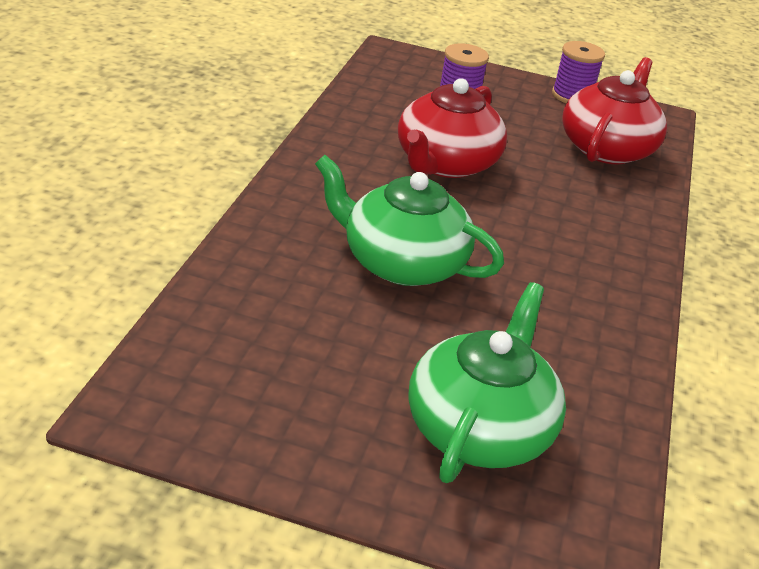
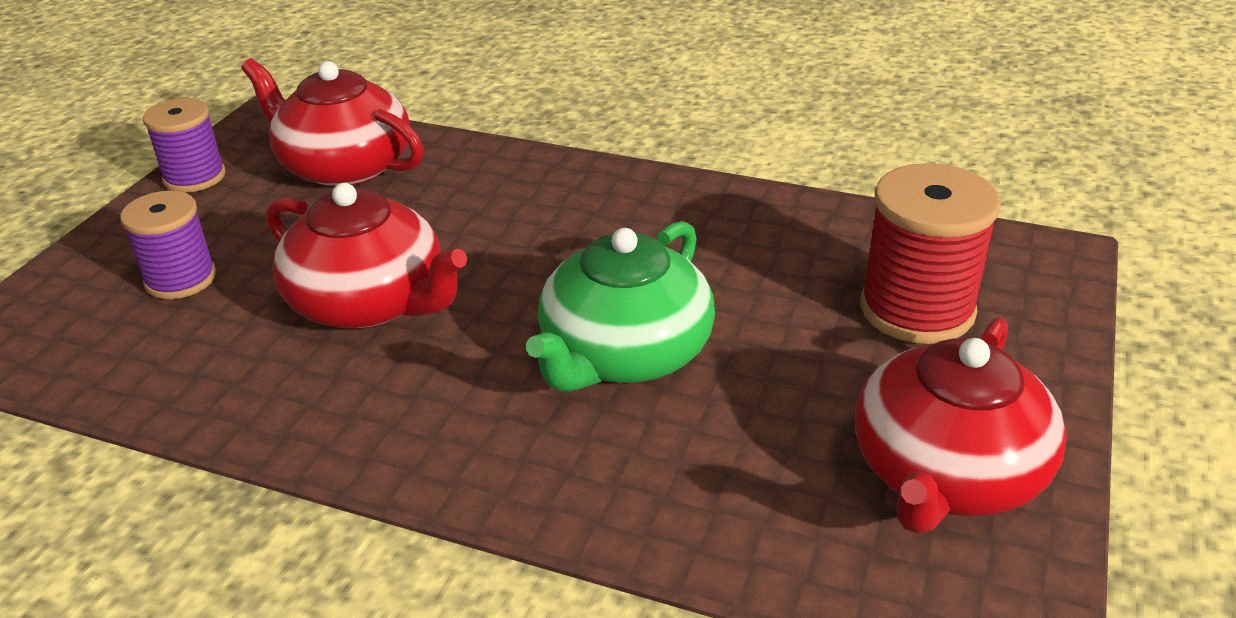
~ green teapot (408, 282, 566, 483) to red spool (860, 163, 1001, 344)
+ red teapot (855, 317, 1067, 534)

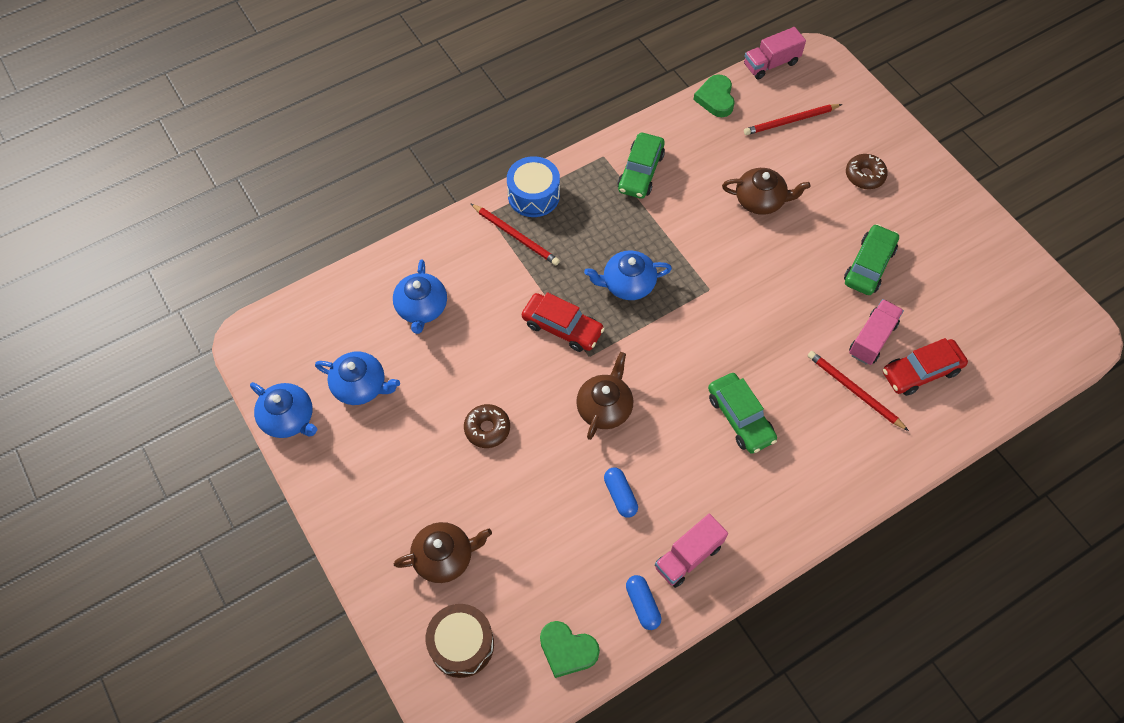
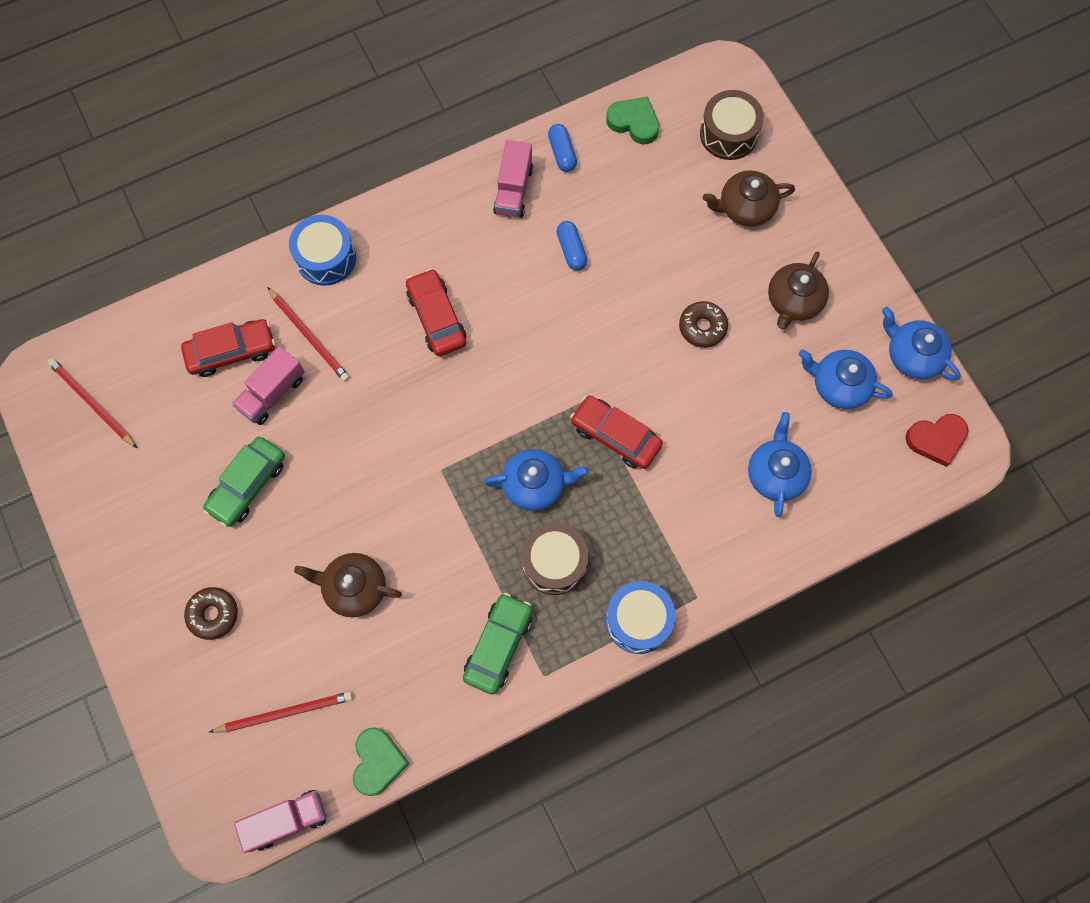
~ red pencil (470, 203, 560, 265) to (48, 358, 137, 448)
~ brown teapot (576, 352, 633, 440) to (768, 251, 829, 329)
~ pink truck (655, 514, 728, 588) = (493, 140, 533, 218) 135 degrees clockwise
~ green car (708, 373, 777, 454) to red car (406, 269, 466, 356)
+ blue drum (289, 215, 356, 286)
+ brown drum (522, 523, 589, 595)
+ red heart (906, 414, 969, 467)

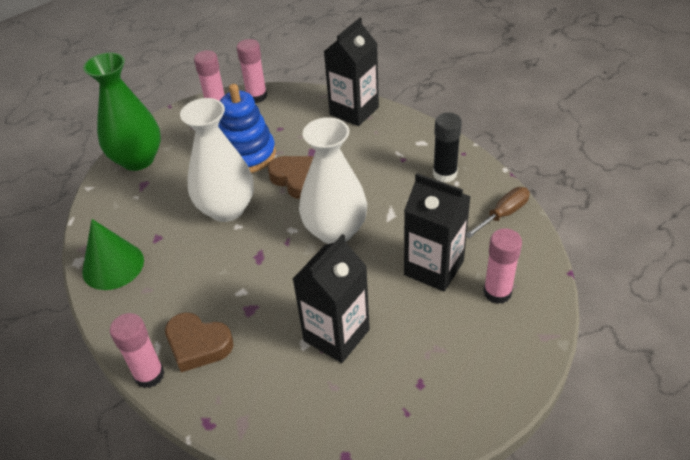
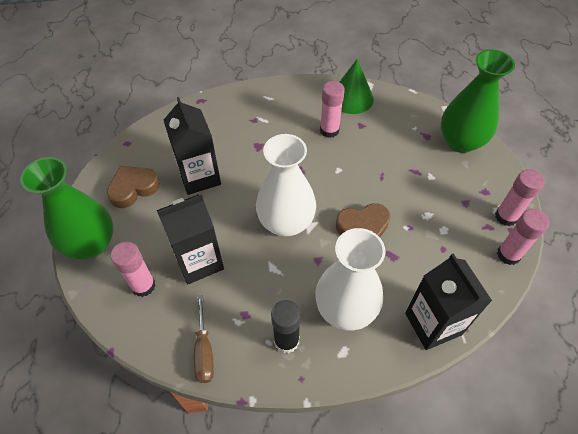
~ pink glue stick (110, 313, 165, 388) to (320, 81, 345, 138)
~ brown heart (165, 312, 234, 372) to (107, 166, 160, 208)
~ white vase (180, 98, 254, 222) to (315, 228, 385, 331)
- blue stacking toy (218, 84, 276, 173)
+ green vase (20, 157, 114, 259)

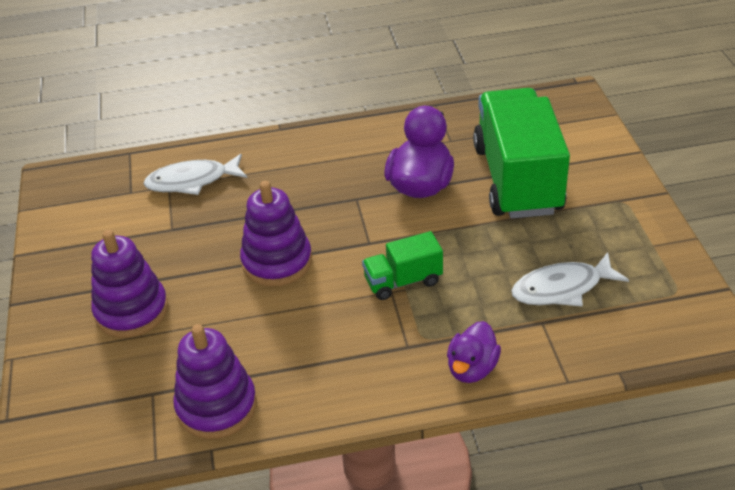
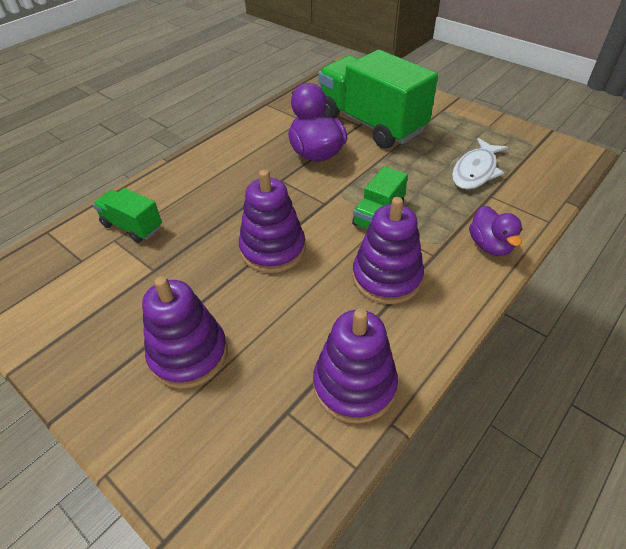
~ white fish (143, 154, 247, 195) to green truck (93, 188, 162, 243)
+ purple stacking toy (352, 197, 424, 304)

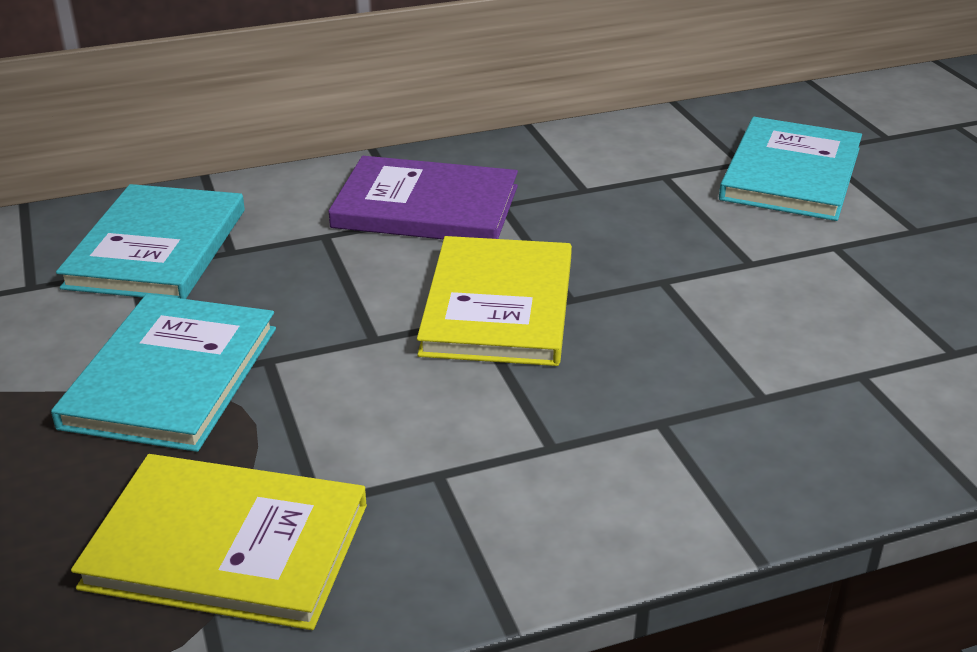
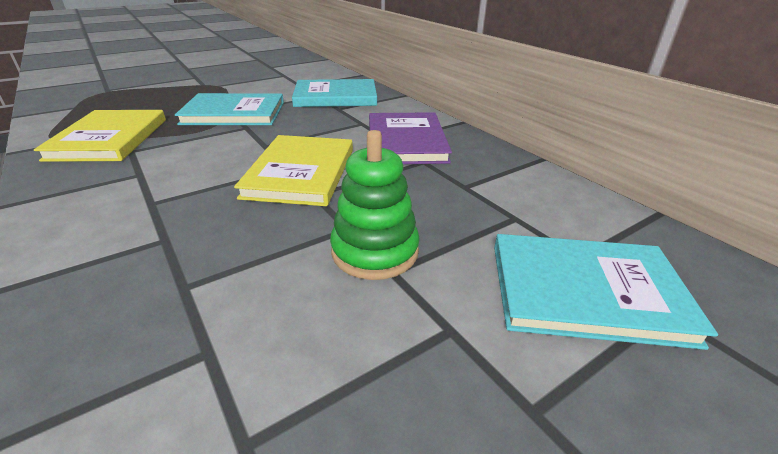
~ yellow book (417, 236, 572, 366) = (234, 135, 353, 206) 75 degrees counterclockwise
+ green stacking toy (330, 130, 420, 280)

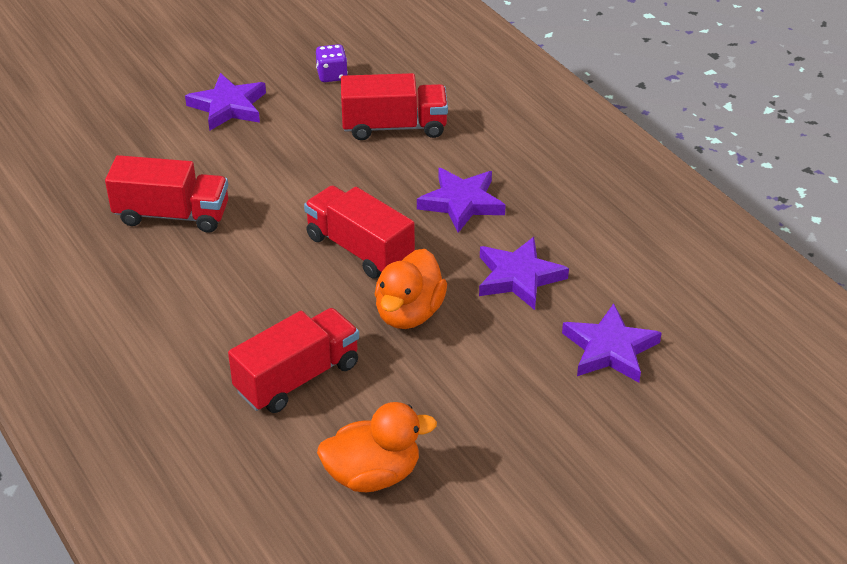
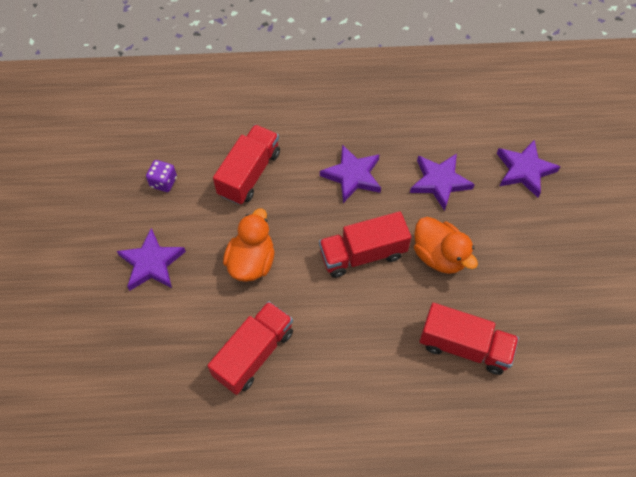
~ red truck (228, 308, 359, 413) = (419, 303, 519, 375) 120 degrees clockwise
~ orange duck (317, 402, 437, 492) to (223, 208, 275, 282)

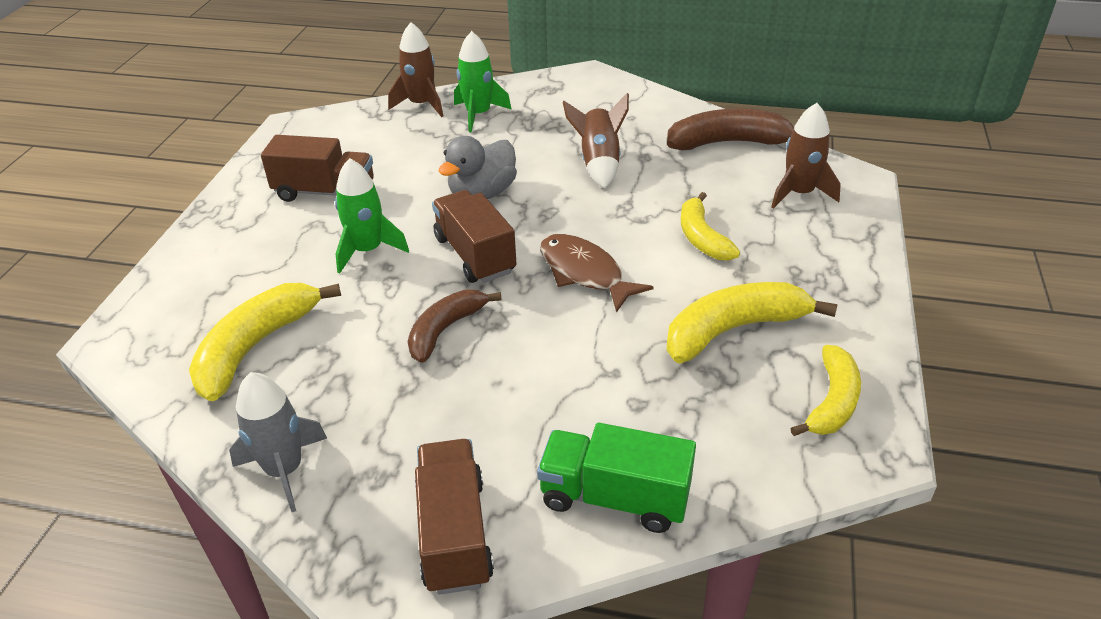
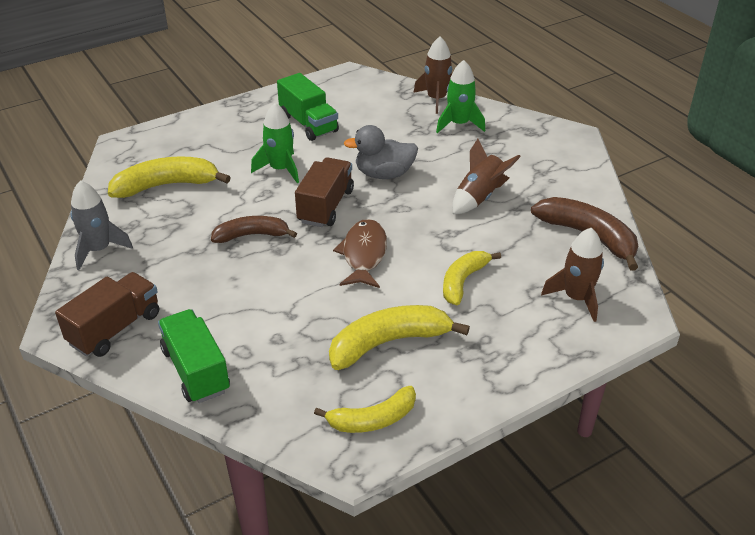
~ brown truck (261, 135, 374, 202) to green truck (277, 73, 339, 141)
~ yellow banana (666, 282, 838, 363) = (329, 305, 470, 370) 45 degrees counterclockwise

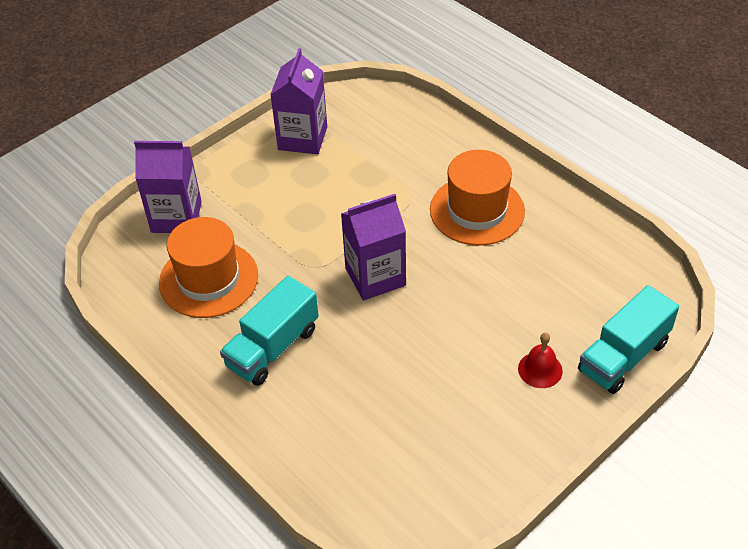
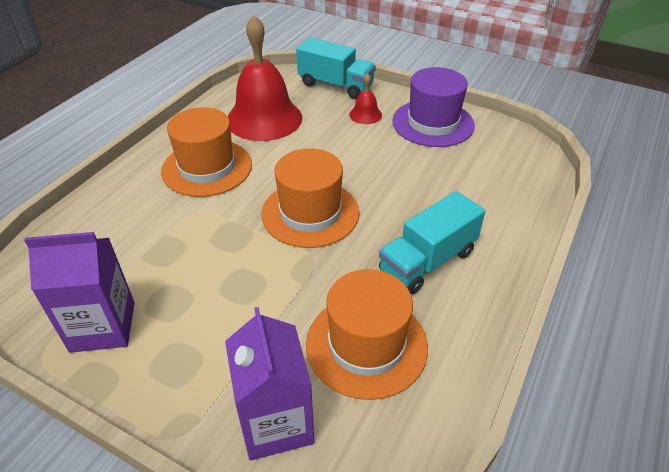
~ turquoise truck (220, 276, 319, 386) = (379, 191, 485, 294) 120 degrees clockwise
~ purple carton (341, 194, 406, 300) to orange hat (261, 148, 360, 248)
+ red bell (228, 15, 302, 141)
+ purple hat (392, 67, 475, 147)

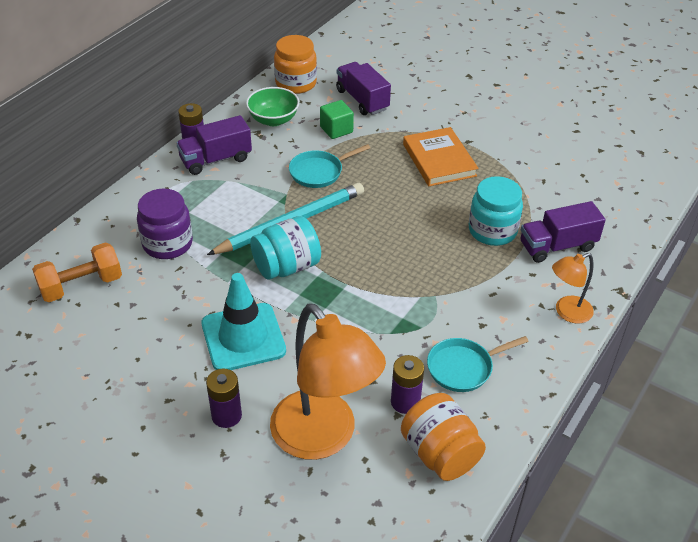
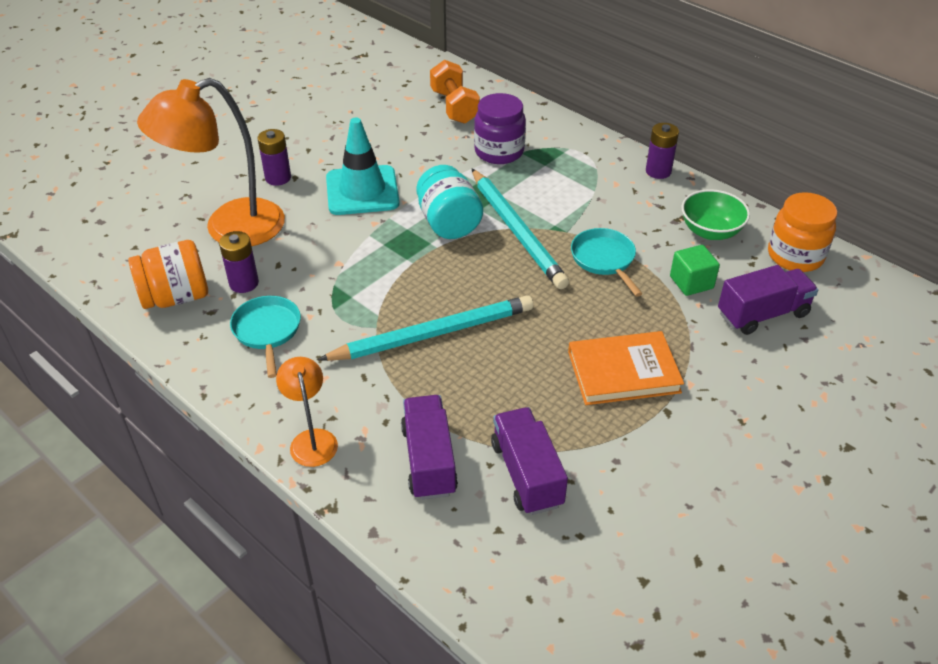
~ purple truck (176, 115, 252, 175) to (491, 407, 568, 515)
- turquoise jar (469, 176, 523, 246)
+ turquoise pencil (318, 295, 533, 361)

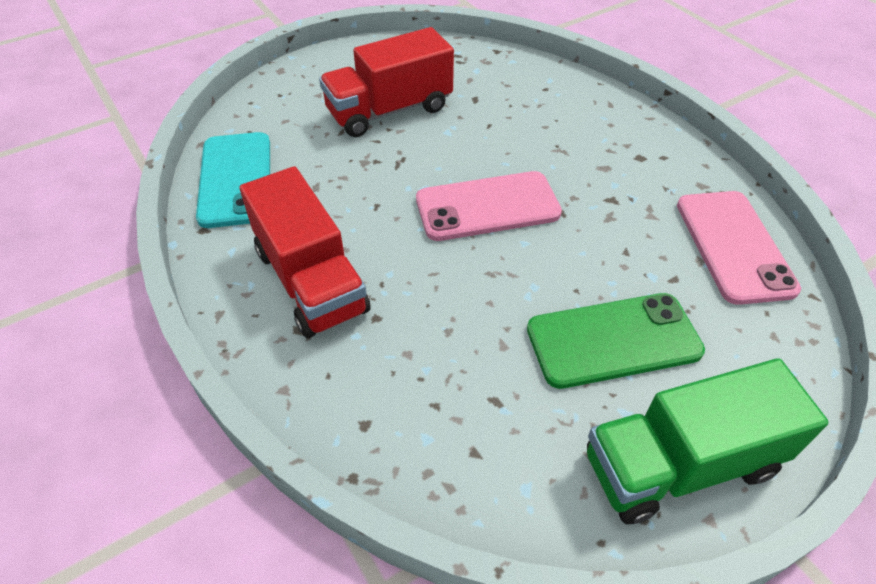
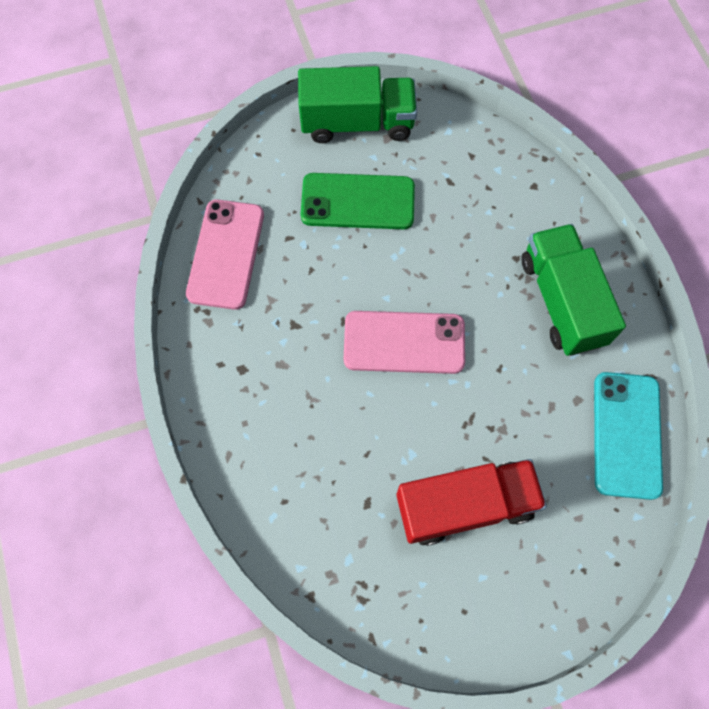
~ red truck (240, 166, 371, 338) to green truck (521, 224, 626, 356)

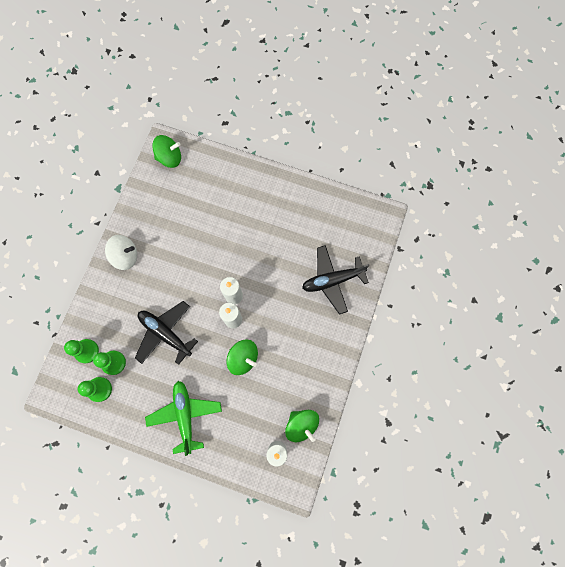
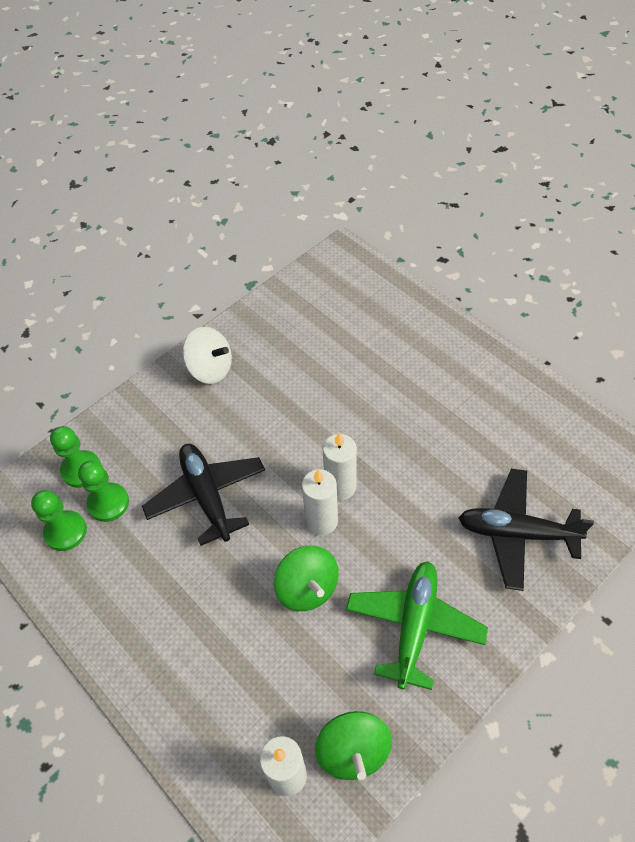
~ green plane (145, 381, 222, 456) to (346, 561, 488, 690)
- green spinning top (152, 135, 181, 168)

